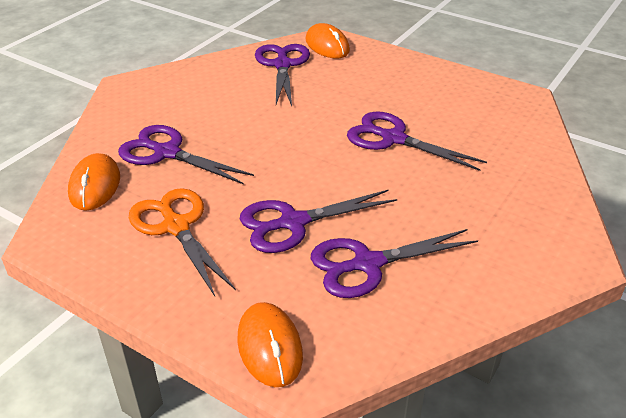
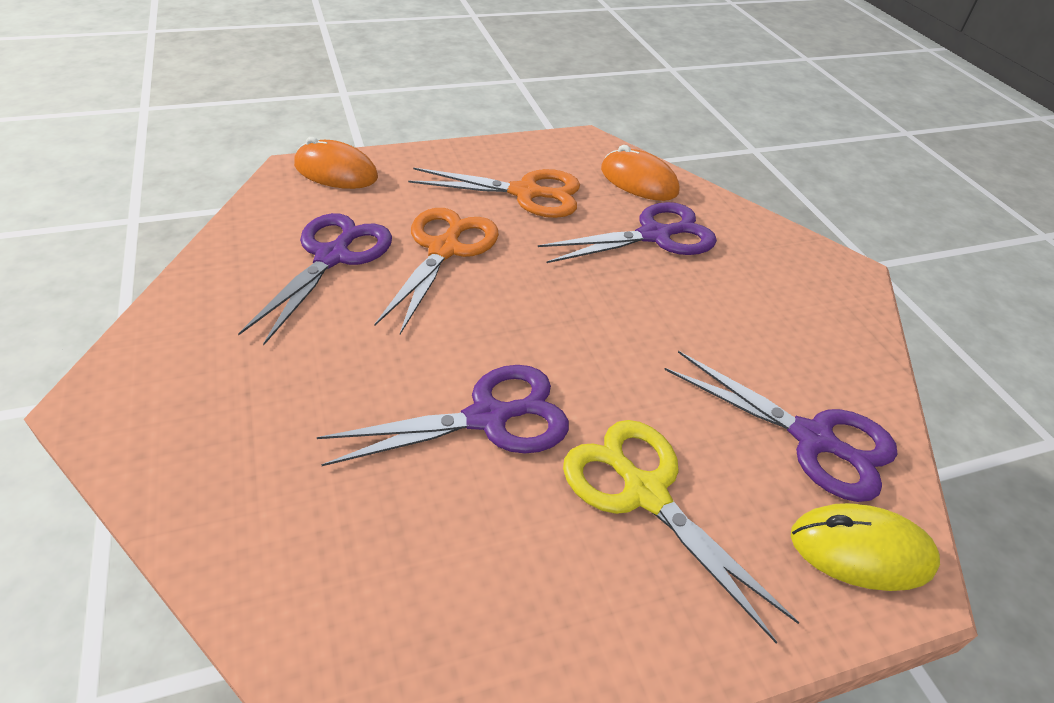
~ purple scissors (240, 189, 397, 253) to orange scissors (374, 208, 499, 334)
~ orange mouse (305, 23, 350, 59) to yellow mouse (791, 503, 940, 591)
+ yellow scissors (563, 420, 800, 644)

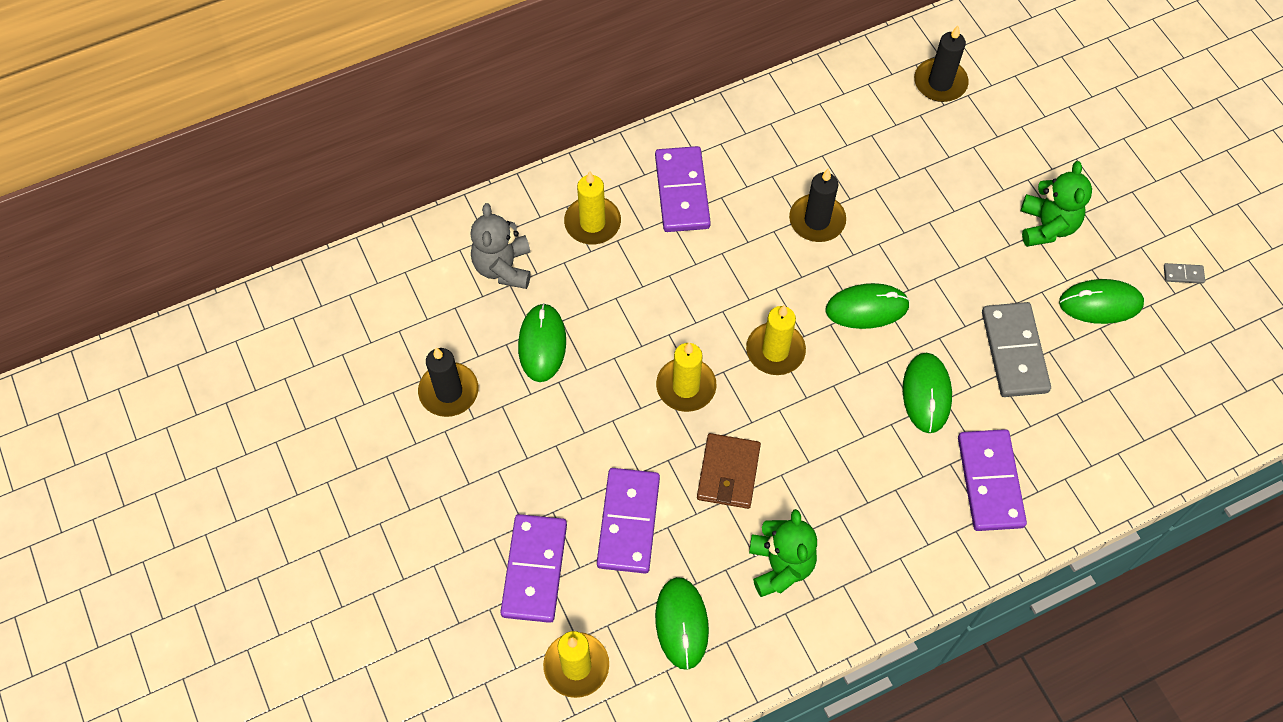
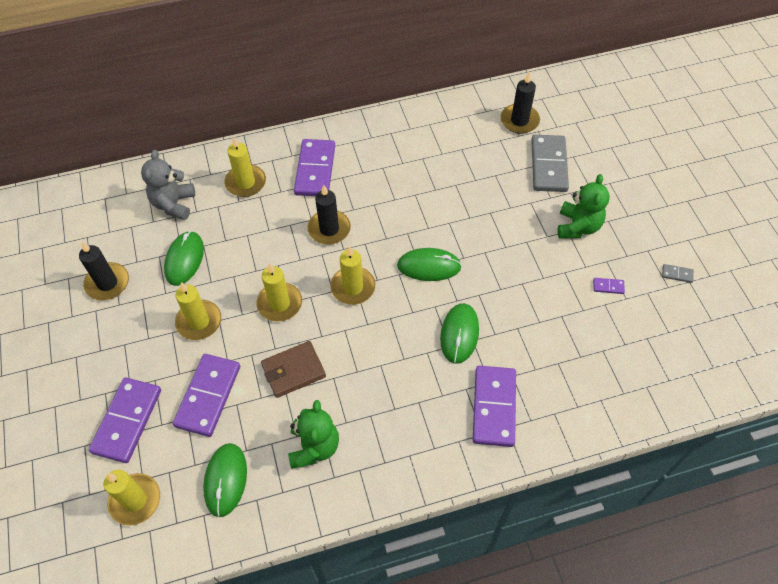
~ brown wallet (697, 433, 761, 509) = (261, 341, 326, 398) 45 degrees clockwise
~ black candle (789, 168, 846, 242) to (308, 185, 351, 245)
~ grey domino (982, 302, 1051, 397) to (531, 135, 569, 192)
~ green mouse (1059, 279, 1144, 324) to purple domino (593, 278, 625, 294)
+ yellow candle (175, 282, 221, 340)

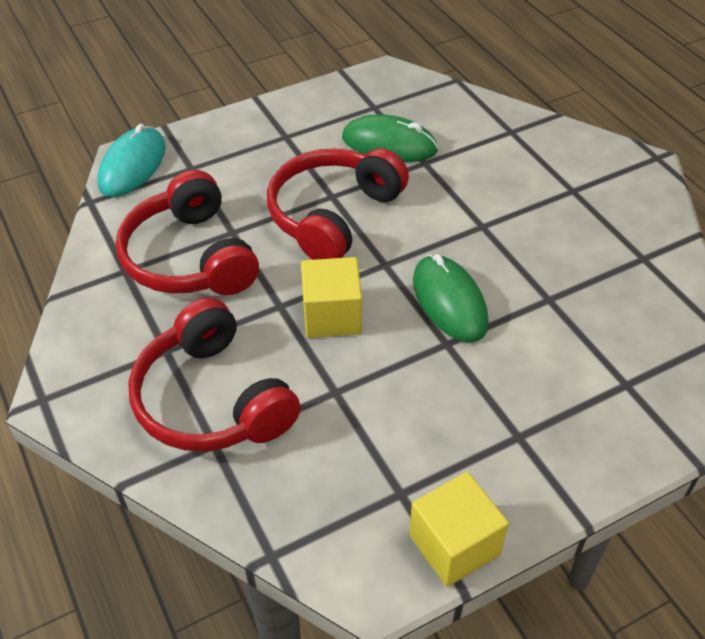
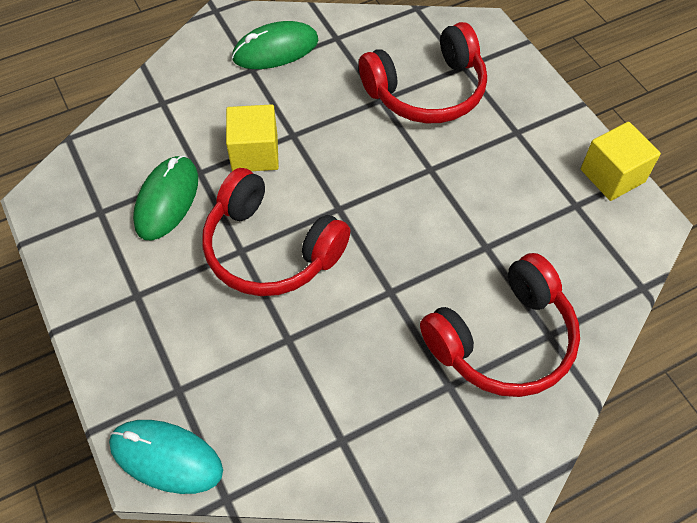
~ red headphones (116, 170, 259, 295) to (359, 22, 487, 123)
~ yellow cube (301, 257, 362, 338) to (226, 104, 279, 171)
~ green mouse (413, 254, 489, 342) to (232, 21, 319, 69)

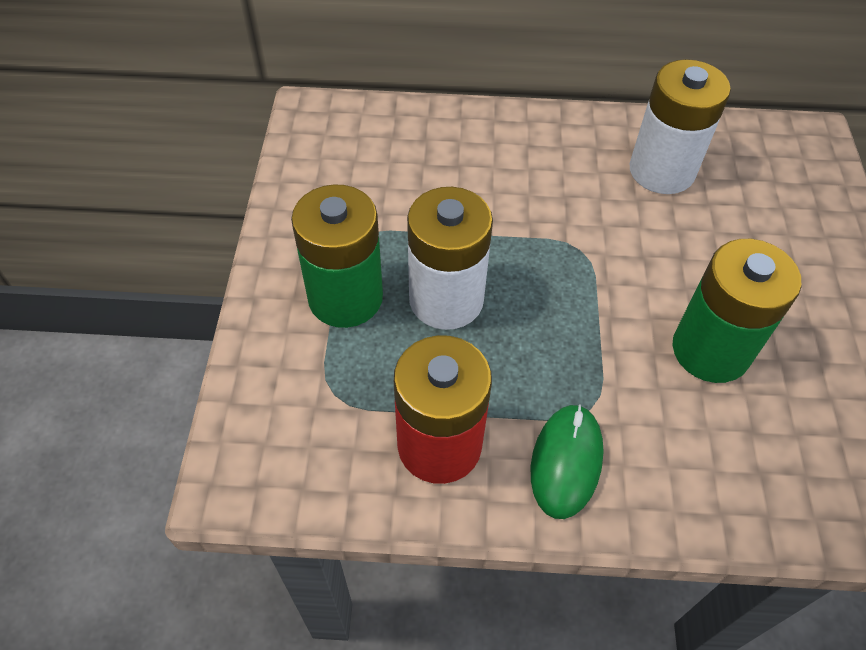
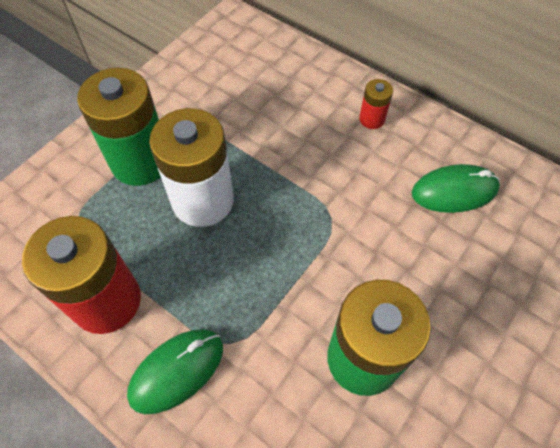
~ white battery (630, 59, 731, 194) to green mouse (412, 164, 500, 213)
+ red battery (359, 79, 393, 129)

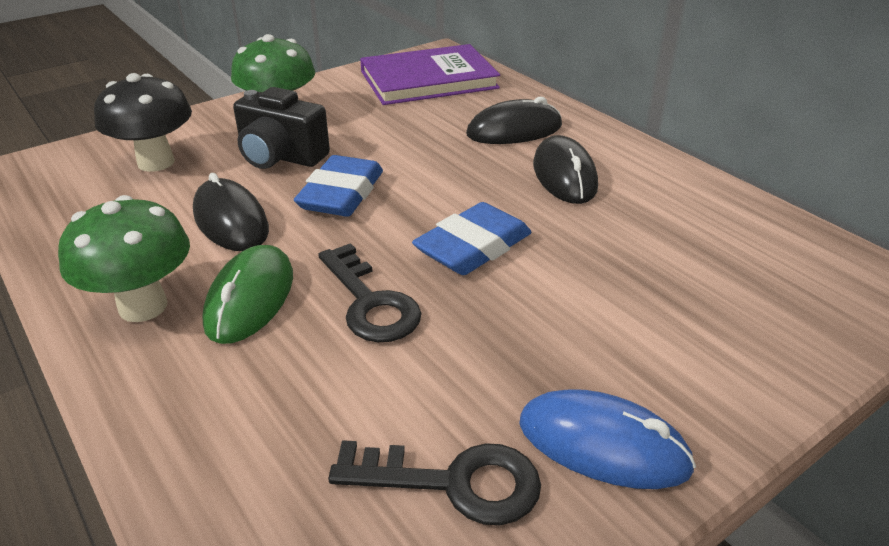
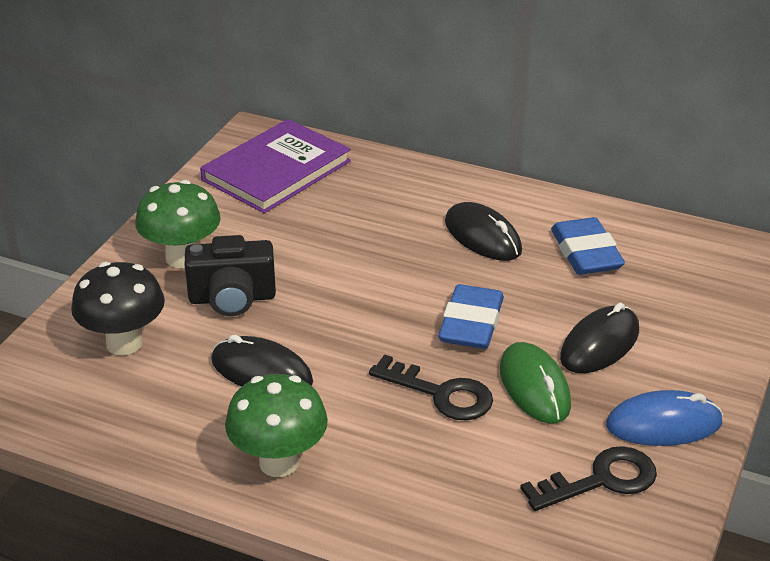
~ green mouse (202, 245, 293, 344) to (500, 342, 571, 424)
~ blue eraser (294, 155, 383, 217) to (551, 217, 625, 275)
~ black mouse (466, 96, 562, 144) to (560, 303, 639, 373)

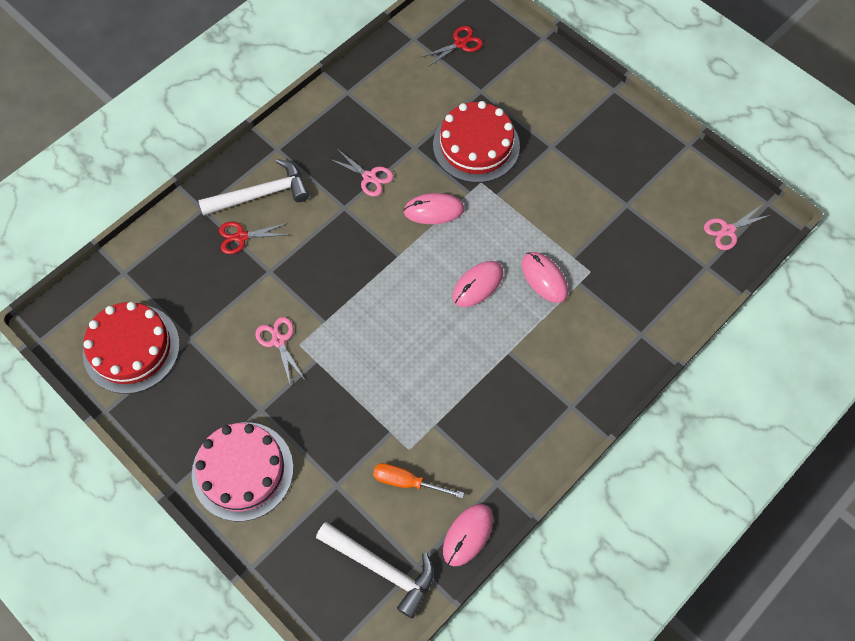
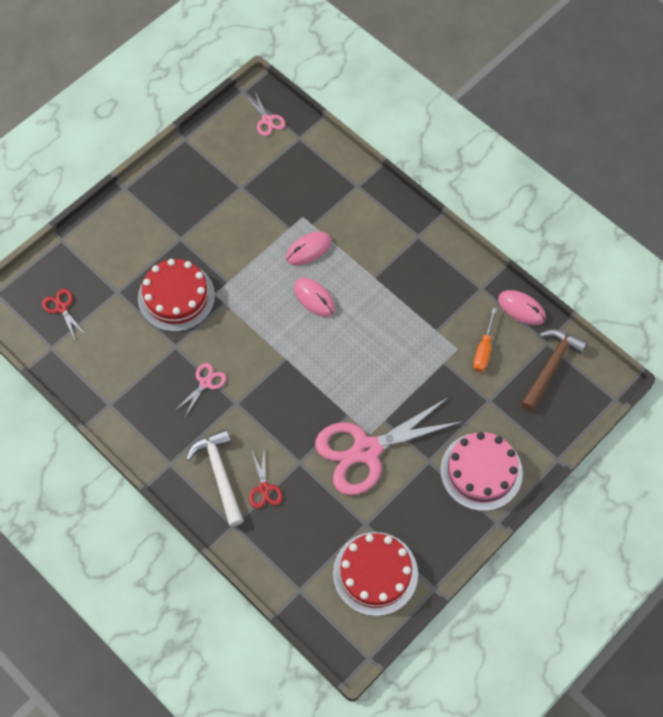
~ pink scissors (255, 317, 305, 383) = (315, 397, 463, 495) x2.36
~ white hammer (316, 522, 434, 619) to brown hammer (521, 329, 587, 411)
- pink mouse (403, 193, 465, 224)

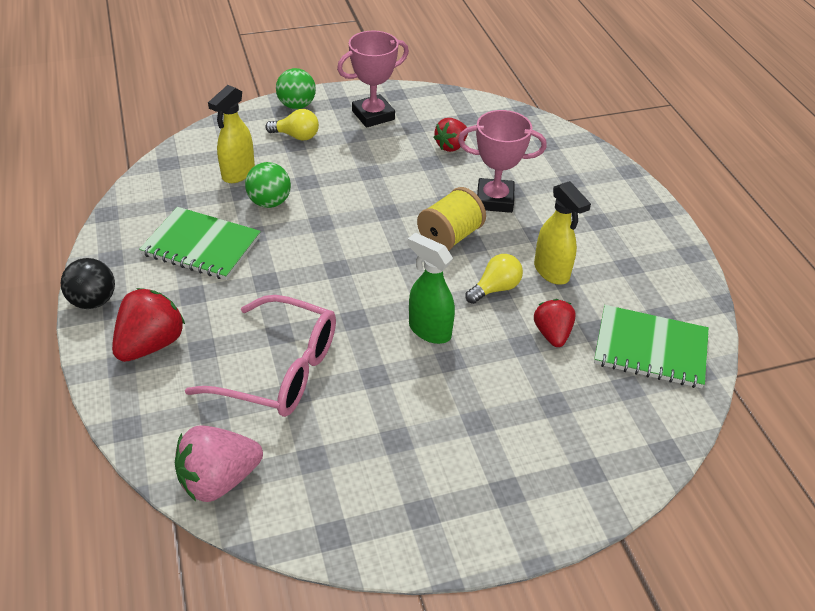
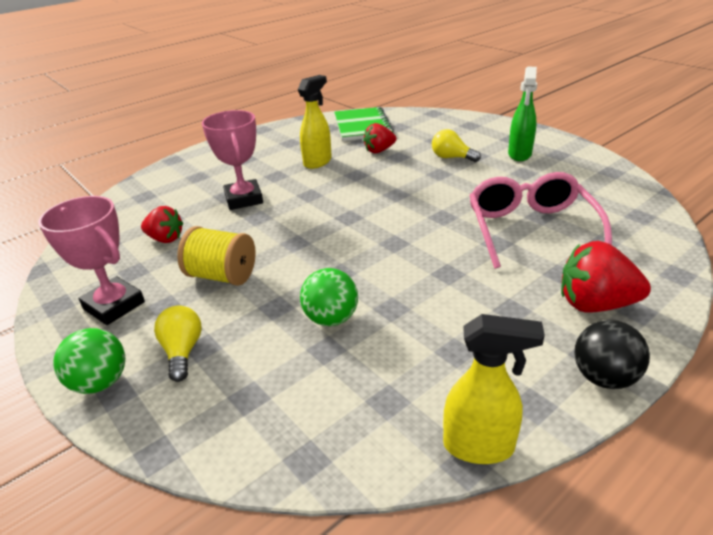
- green notebook (139, 207, 261, 280)
- pink strawberry (175, 425, 263, 502)
~ yellow spray bottle (208, 85, 255, 183) to (443, 314, 545, 464)
~ green spray bottle (407, 233, 455, 344) to (508, 67, 537, 161)
~ yellow spool (417, 187, 486, 251) to (177, 226, 256, 286)
~ yellow light bulb (465, 254, 523, 304) to (432, 129, 481, 162)

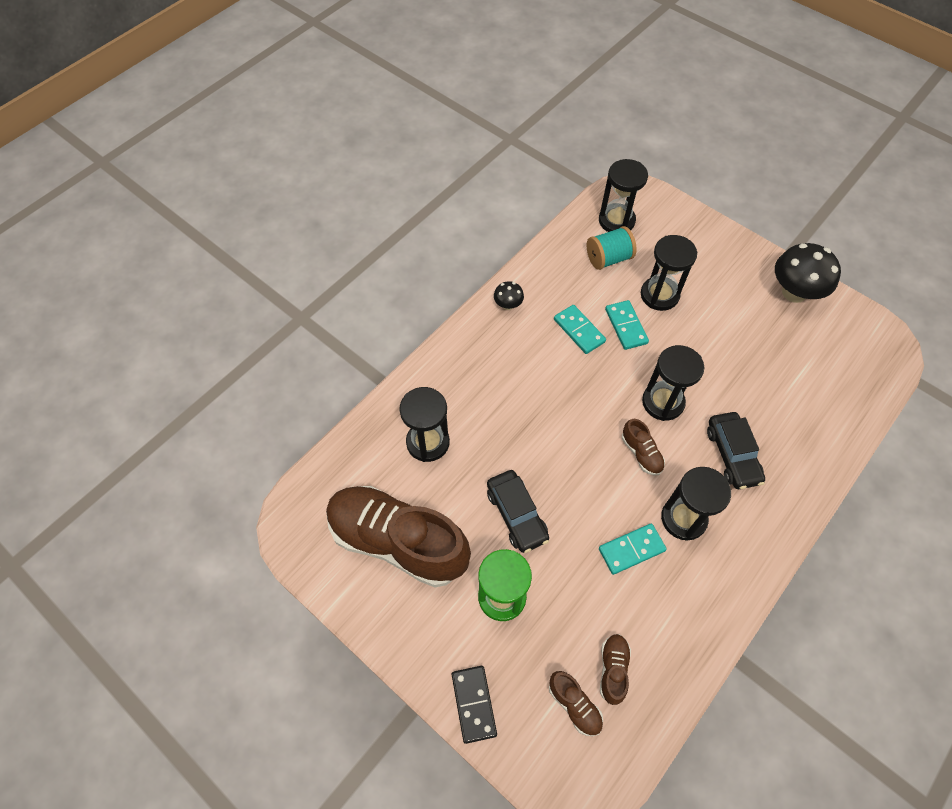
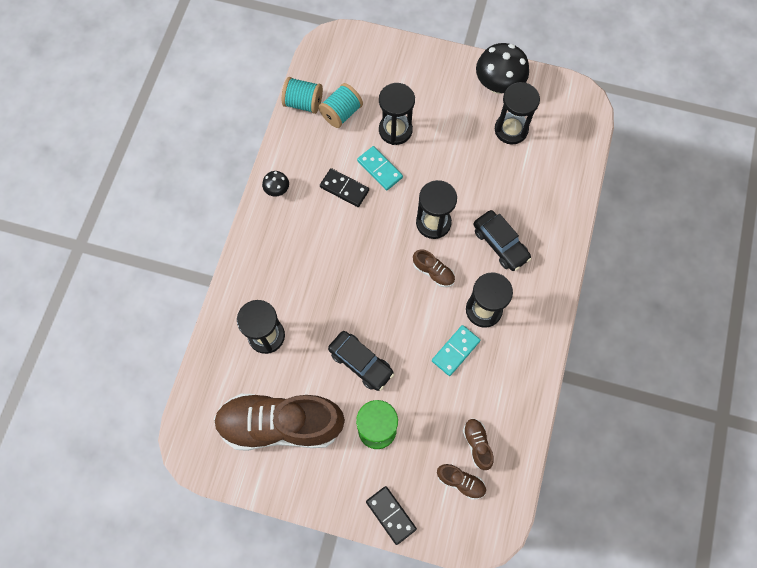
~ turquoise domino (554, 305, 606, 354) to black domino (320, 168, 369, 207)
~ black hourglass (599, 159, 648, 232) to (495, 82, 540, 144)
+ turquoise spool (282, 77, 323, 114)

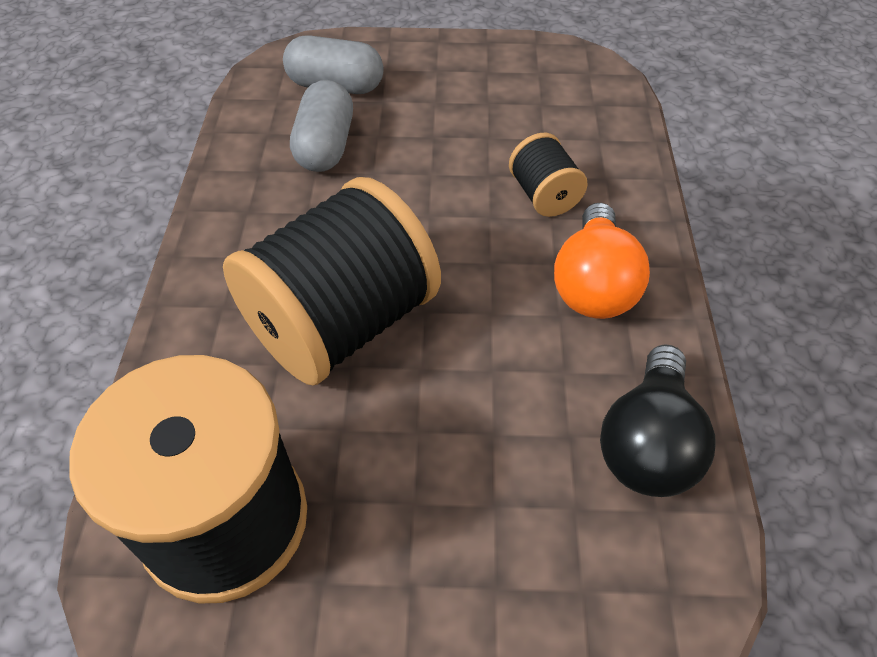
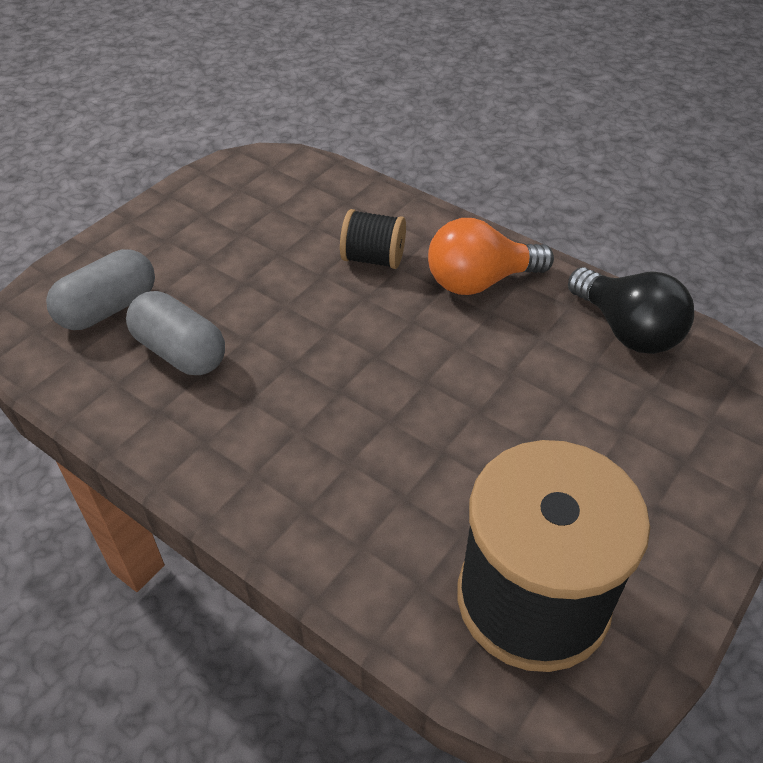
- black spool (223, 177, 441, 386)
~ orange light bulb (554, 203, 650, 319) = (428, 218, 554, 295) 120 degrees clockwise

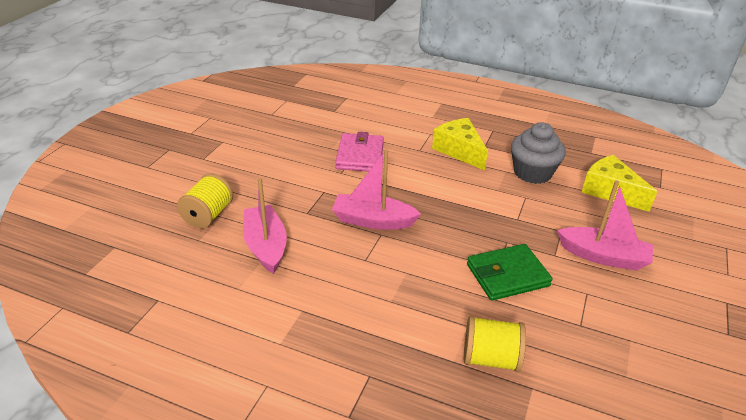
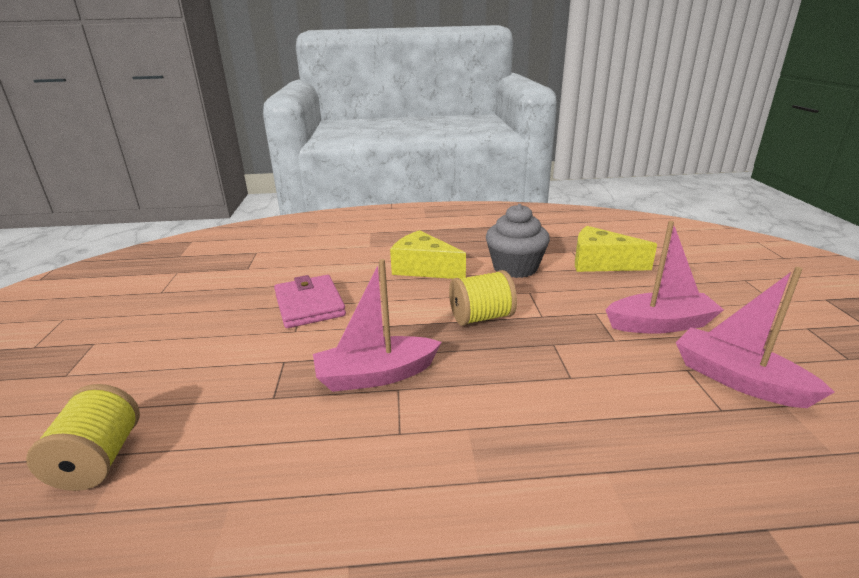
~ pink boat (243, 178, 287, 274) to (676, 267, 834, 408)
~ yellow spool (464, 316, 526, 372) to (449, 270, 517, 326)
- green wallet (467, 244, 552, 301)

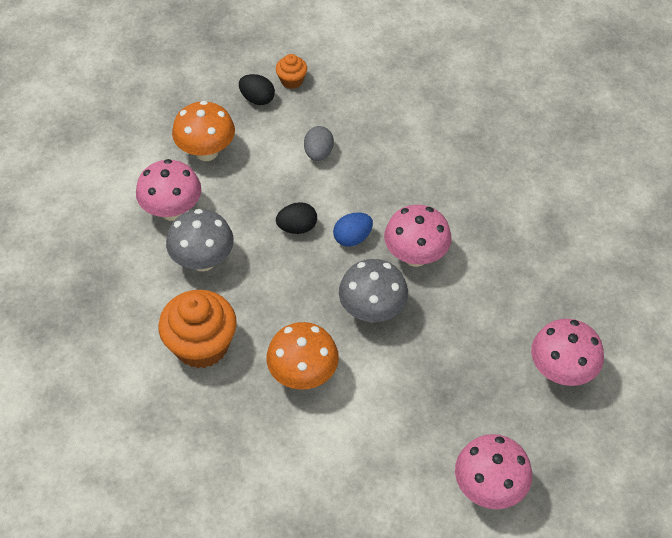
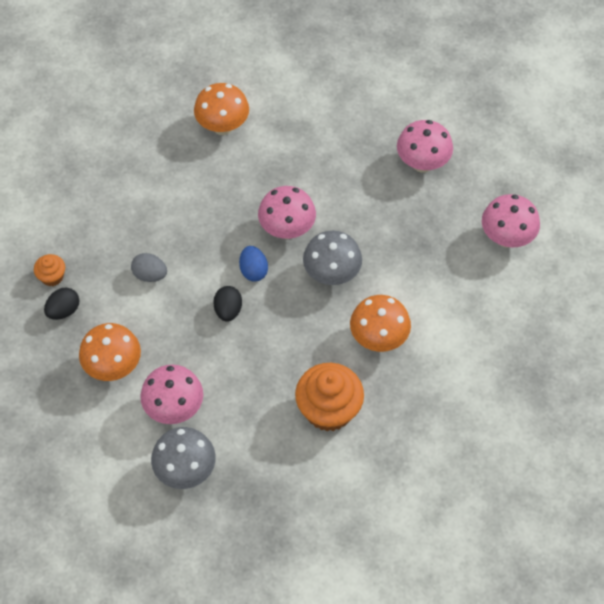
~ grey mushroom (166, 209, 234, 271) to (151, 427, 216, 489)
+ orange mushroom (194, 83, 249, 135)

